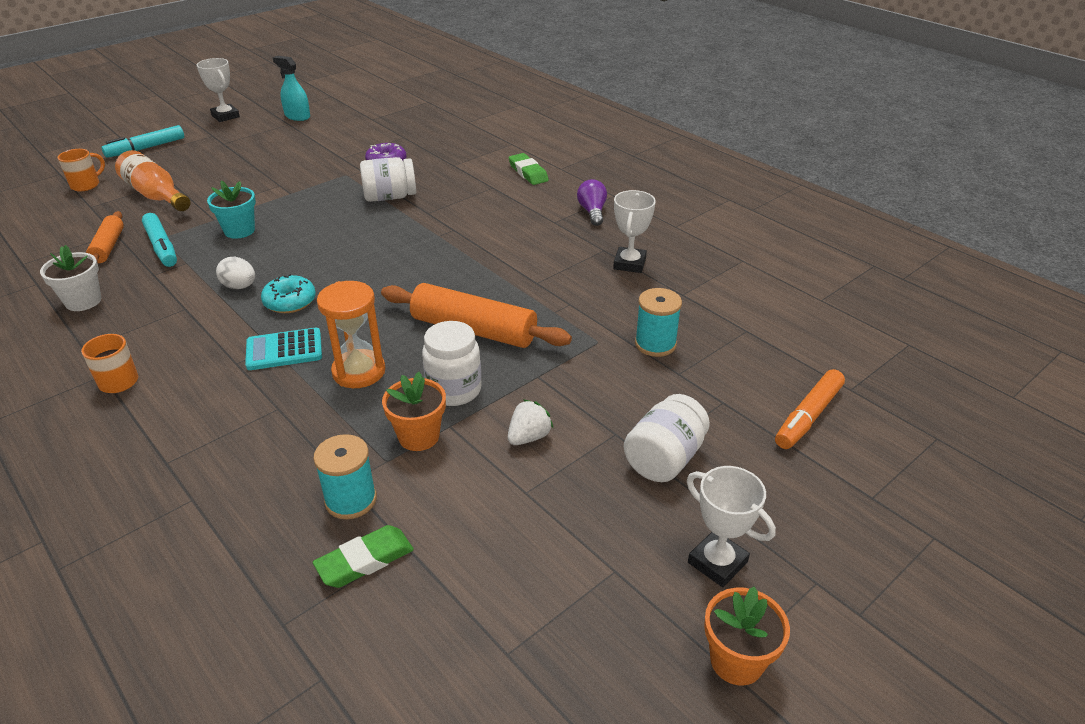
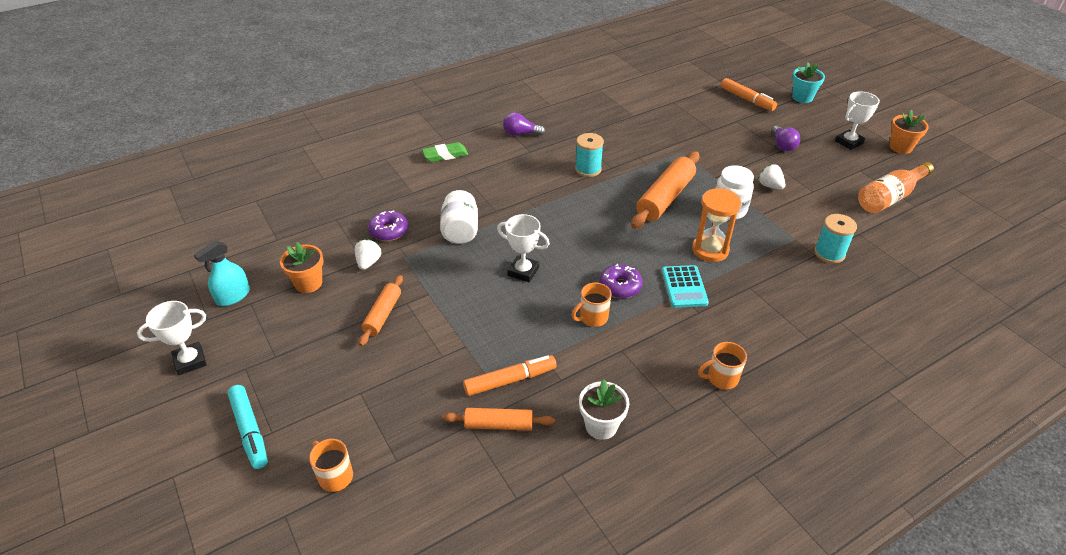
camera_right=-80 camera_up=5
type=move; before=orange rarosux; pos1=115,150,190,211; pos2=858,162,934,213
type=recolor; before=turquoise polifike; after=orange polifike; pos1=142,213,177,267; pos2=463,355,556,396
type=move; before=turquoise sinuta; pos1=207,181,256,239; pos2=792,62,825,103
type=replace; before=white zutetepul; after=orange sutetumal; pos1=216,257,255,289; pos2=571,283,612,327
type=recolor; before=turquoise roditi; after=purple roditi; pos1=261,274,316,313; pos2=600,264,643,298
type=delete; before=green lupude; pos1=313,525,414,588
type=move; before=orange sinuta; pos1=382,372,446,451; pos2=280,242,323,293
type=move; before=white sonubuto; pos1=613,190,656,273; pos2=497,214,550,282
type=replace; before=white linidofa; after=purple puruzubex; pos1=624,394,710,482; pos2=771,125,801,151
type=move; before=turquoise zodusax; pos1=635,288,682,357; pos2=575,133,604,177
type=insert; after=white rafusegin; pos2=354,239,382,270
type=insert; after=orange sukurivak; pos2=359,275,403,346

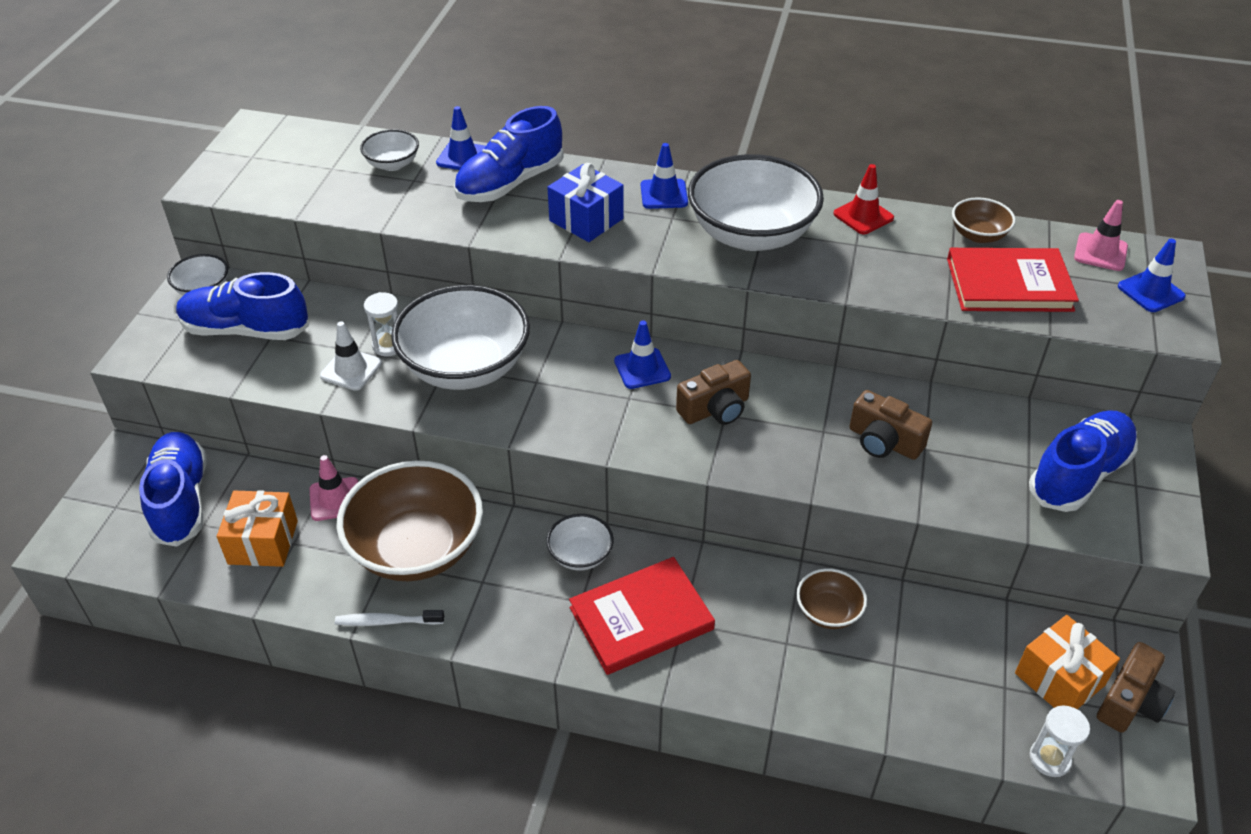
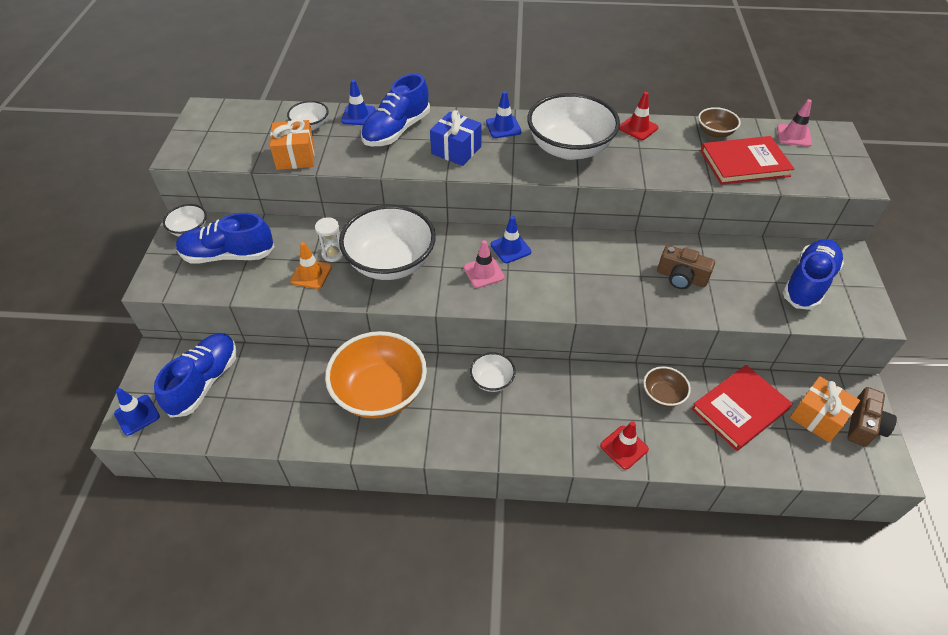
camera_right=-10 camera_up=5
type=rotate; before=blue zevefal; pos1=139,432,207,547; pos2=154,333,237,418; turn=45
type=move; before=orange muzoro; pos1=217,490,298,567; pos2=270,119,314,170
type=move; before=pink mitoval; pos1=310,455,358,521; pos2=464,240,505,288
type=recolor; before=white mitoval; after=orange mitoval; pos1=320,321,382,391; pos2=290,242,332,289
type=delete; before=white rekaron; pos1=335,610,444,626
type=recolor; before=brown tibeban; after=orange tibeban; pos1=336,460,483,581; pos2=325,331,427,419
type=move; before=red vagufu; pos1=569,557,715,675; pos2=691,365,793,451
type=delete; before=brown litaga; pos1=676,360,751,425
type=delete; before=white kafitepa; pos1=1029,705,1090,777
type=move; before=blue mitoval; pos1=1118,239,1186,312; pos2=114,388,160,436
type=insert; after=red mitoval; pos2=600,421,649,470

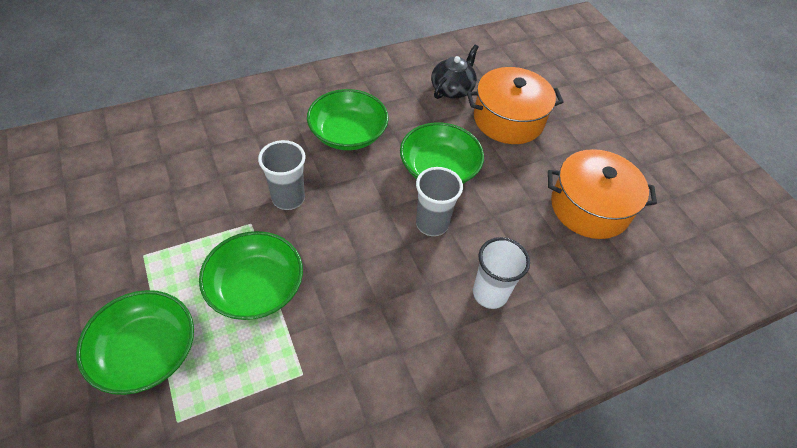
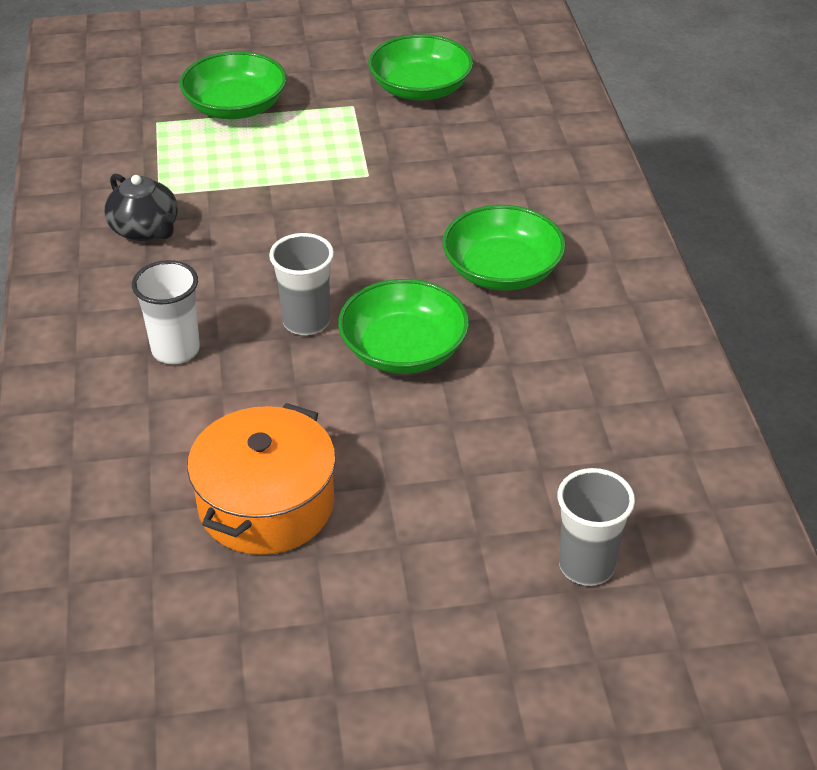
camera_right=110 camera_up=-10
type=move; before=green tibeban; pos1=199,231,303,320; pos2=368,34,473,101
type=move; before=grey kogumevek; pos1=258,140,306,210; pos2=557,468,635,586
type=move; before=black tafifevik; pos1=431,45,478,99; pos2=104,174,178,241
type=delete; before=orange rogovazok; pos1=467,67,563,144

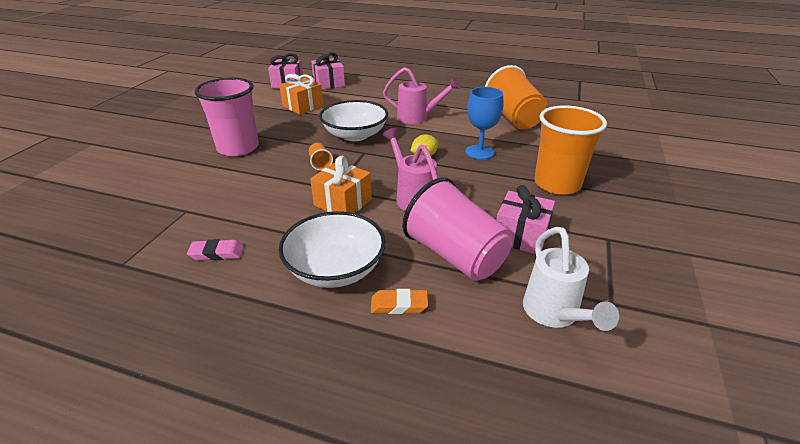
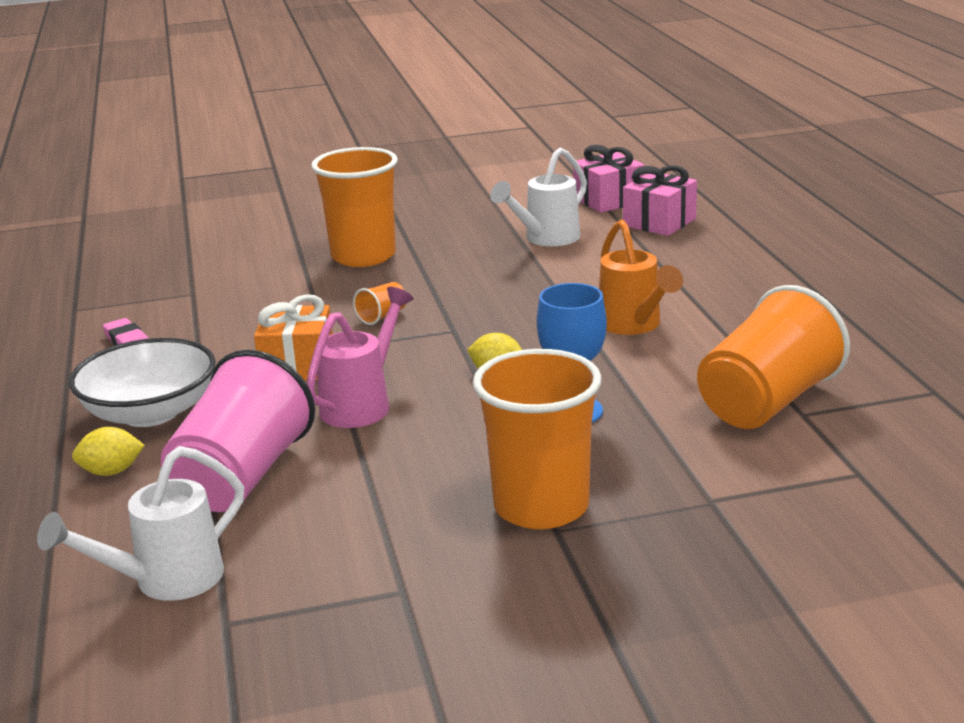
camera_right=60 camera_up=-10
type=recolor; before=pink kogumevek; after=orange kogumevek; pos1=194,77,259,156; pos2=311,147,398,267
type=replace; before=orange muzoro; after=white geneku; pos1=279,74,324,114; pos2=490,148,587,246
type=delete; before=white tibeban; pos1=319,100,388,141
type=replace; before=orange lupude; after=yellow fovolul; pos1=371,289,428,314; pos2=72,427,145,476
type=recolor; before=pink geneku; after=orange geneku; pos1=383,67,461,124; pos2=599,219,683,335
type=delete; before=pink muzoro; pos1=496,185,555,254

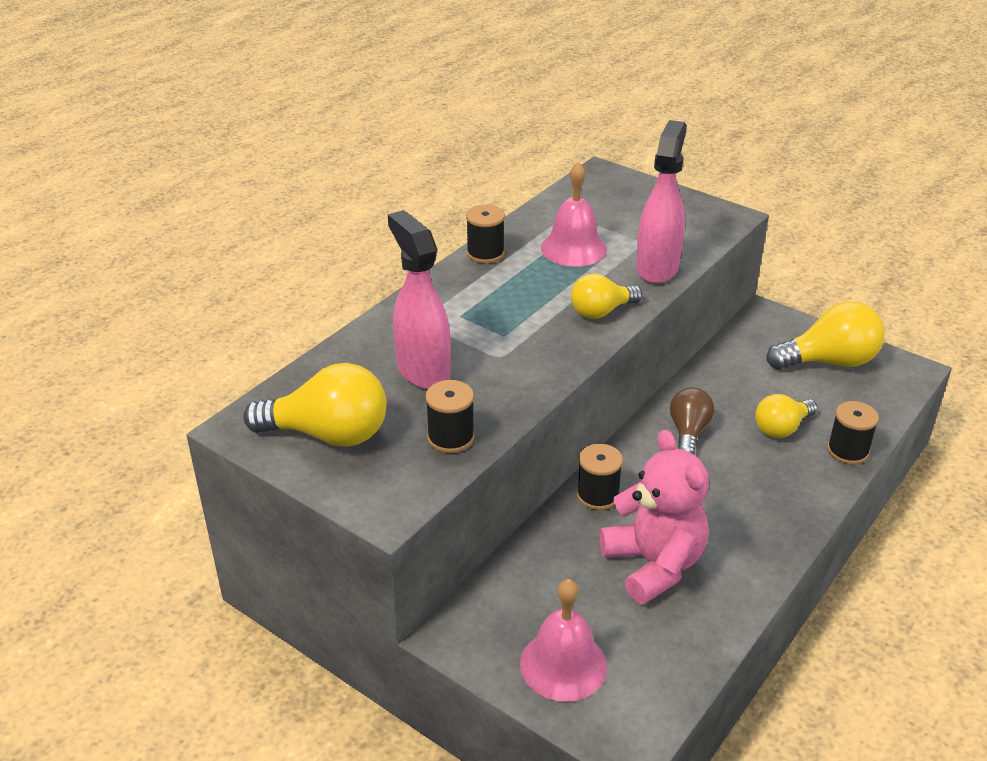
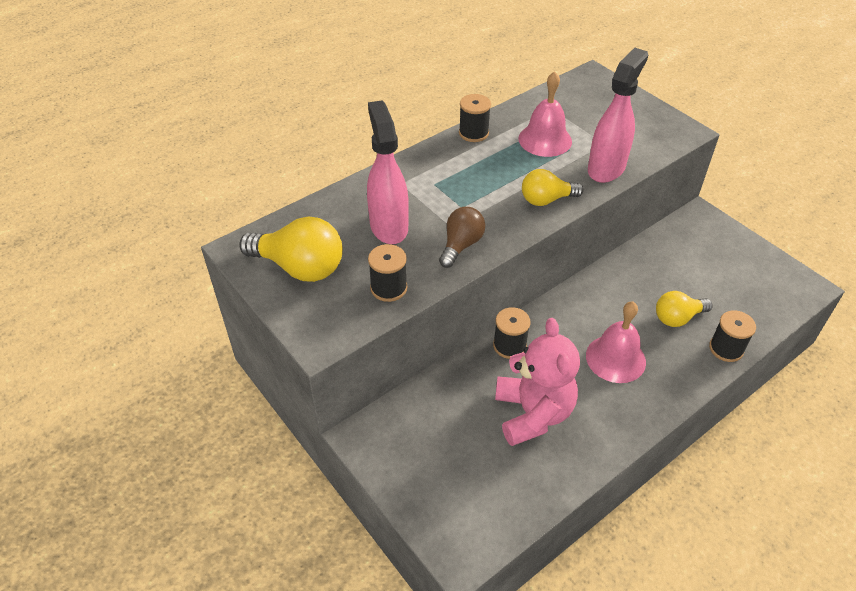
camera_right=15 camera_up=10
type=move; before=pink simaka; pos1=520,579,607,702; pos2=586,301,646,383
type=move; before=brown puruzubex; pos1=670,387,714,454; pos2=439,207,485,268
type=delete; before=yellow puruzubex; pos1=766,301,884,370

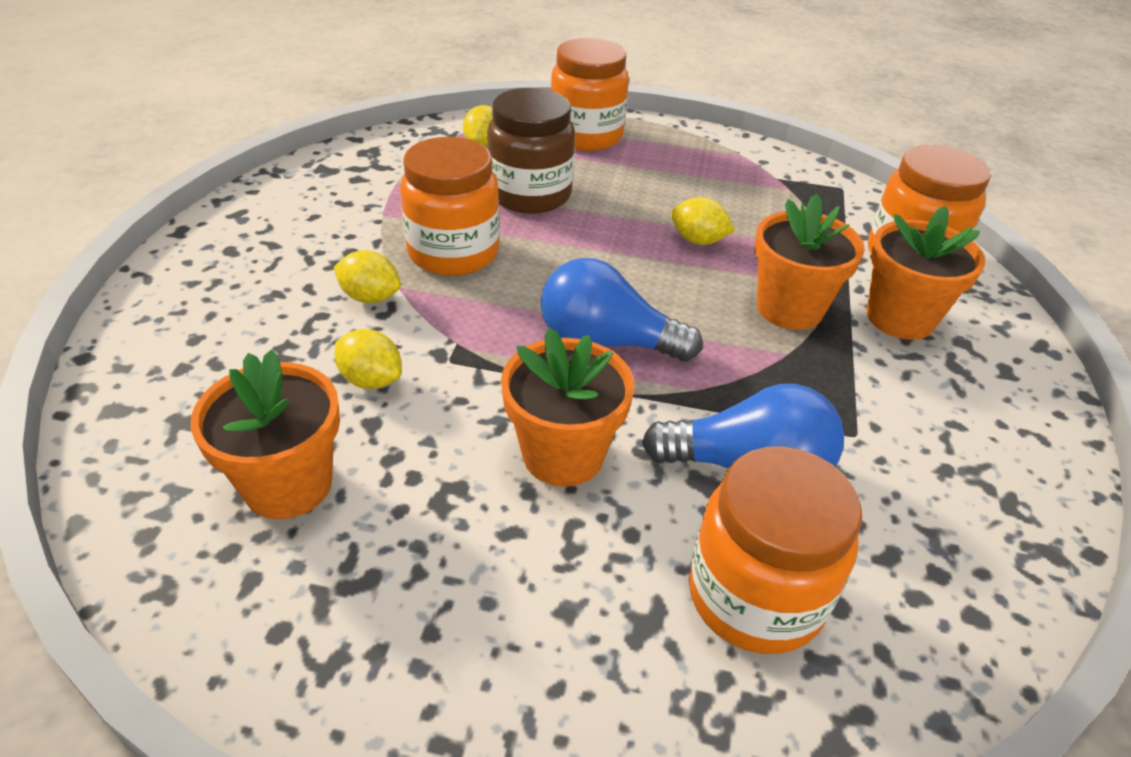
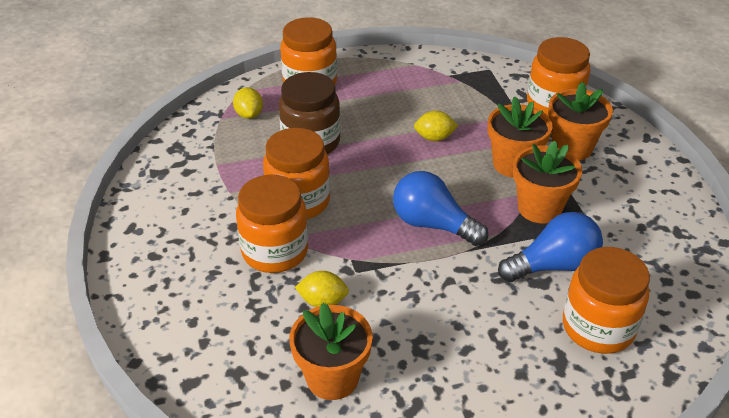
camera_right=-25 camera_up=0
type=replace; before=yellow fovolul; after=orange linidofa; pos1=334,250,401,303; pos2=236,175,308,273
type=move; before=orange sinuta; pos1=501,328,634,487; pos2=513,141,582,224
type=rotate; before=blue puruzubex; pos1=541,258,703,361; pos2=393,171,488,246; turn=45

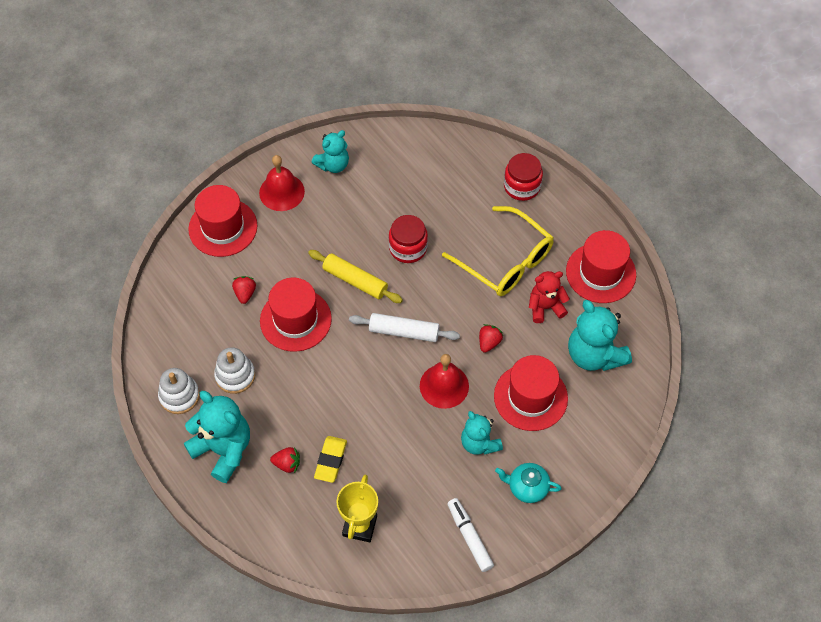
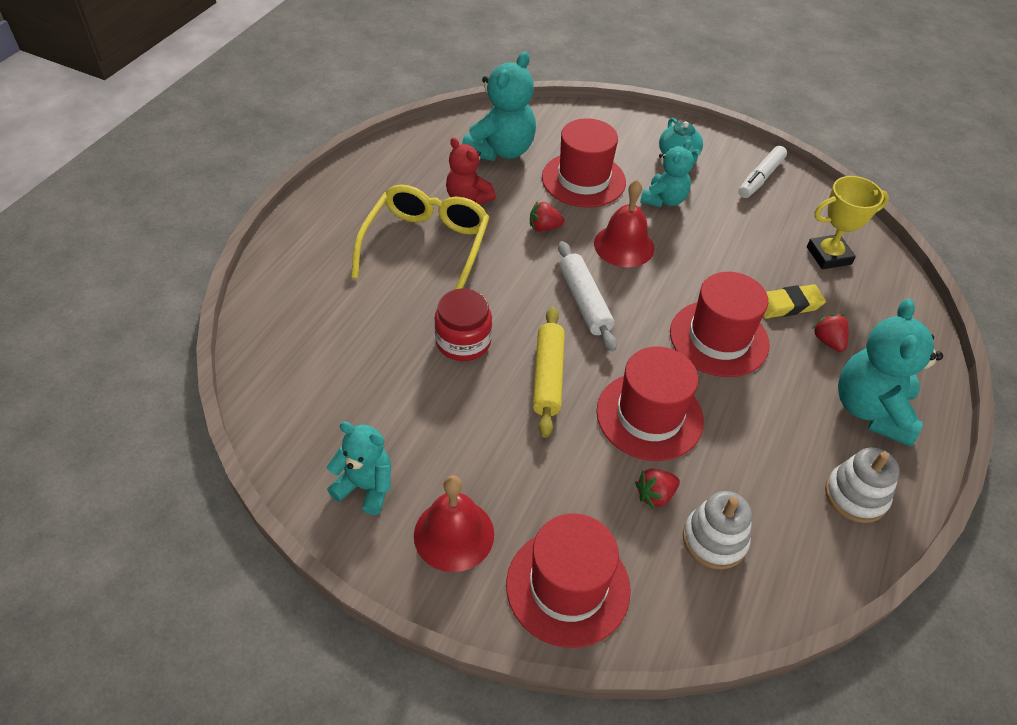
camera_right=-120 camera_up=-10
type=move; before=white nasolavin; pos1=214,347,255,394; pos2=683,491,752,569
type=delete; before=red linidofa; pos1=504,153,543,201
type=move; before=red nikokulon; pos1=566,230,636,303; pos2=670,272,770,377

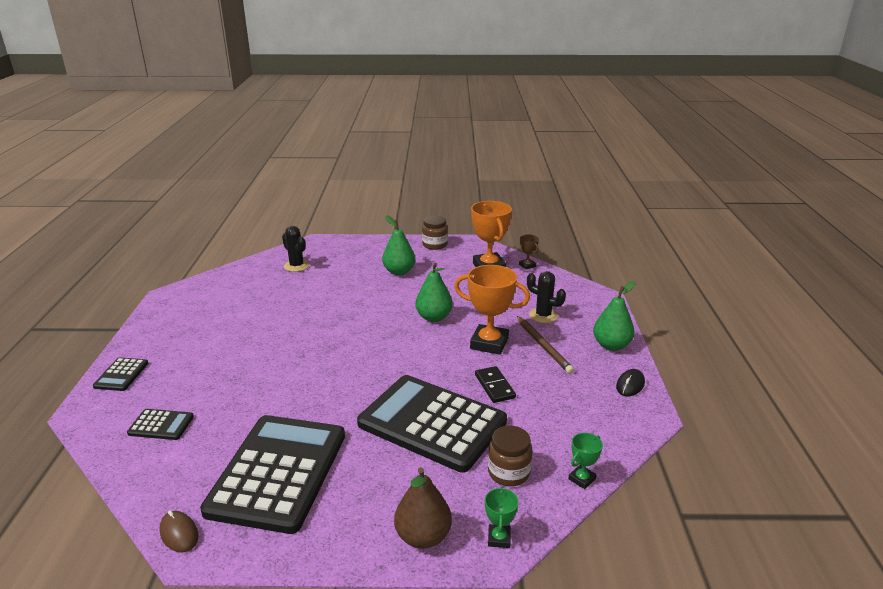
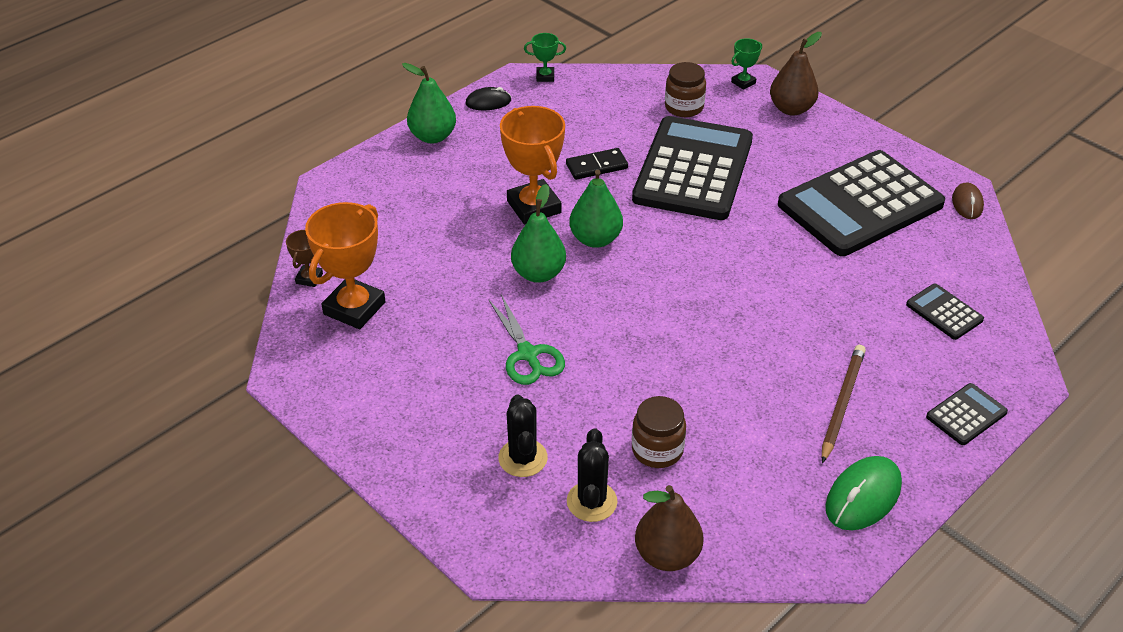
camera_right=-135 camera_up=15
type=rotate; before=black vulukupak; pos1=357,375,507,473; pos2=632,116,753,220; turn=-150
type=move; before=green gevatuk; pos1=382,215,415,275; pos2=569,170,623,248
type=move; before=brown linidofa; pos1=422,216,448,250; pos2=632,396,686,468
type=rotate; before=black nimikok; pos1=475,366,516,403; pos2=566,148,628,180; turn=45
type=move; before=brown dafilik; pos1=517,316,574,374; pos2=822,345,866,463
type=move; before=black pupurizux; pos1=527,271,566,323; pos2=498,394,548,477
type=move; before=green sonubuto; pos1=568,433,603,489; pos2=524,33,566,82
type=insert; after=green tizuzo; pos2=488,294,565,385
type=insert; after=brown gevatuk; pos2=635,485,703,571
type=insert; after=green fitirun; pos2=825,456,902,530

